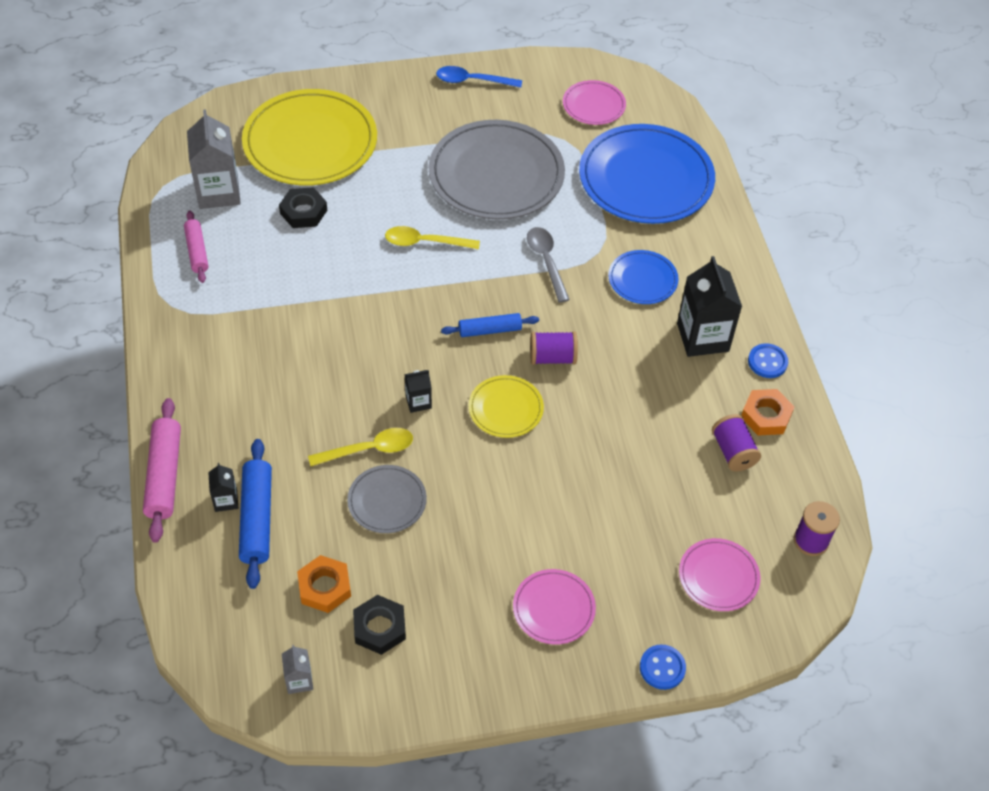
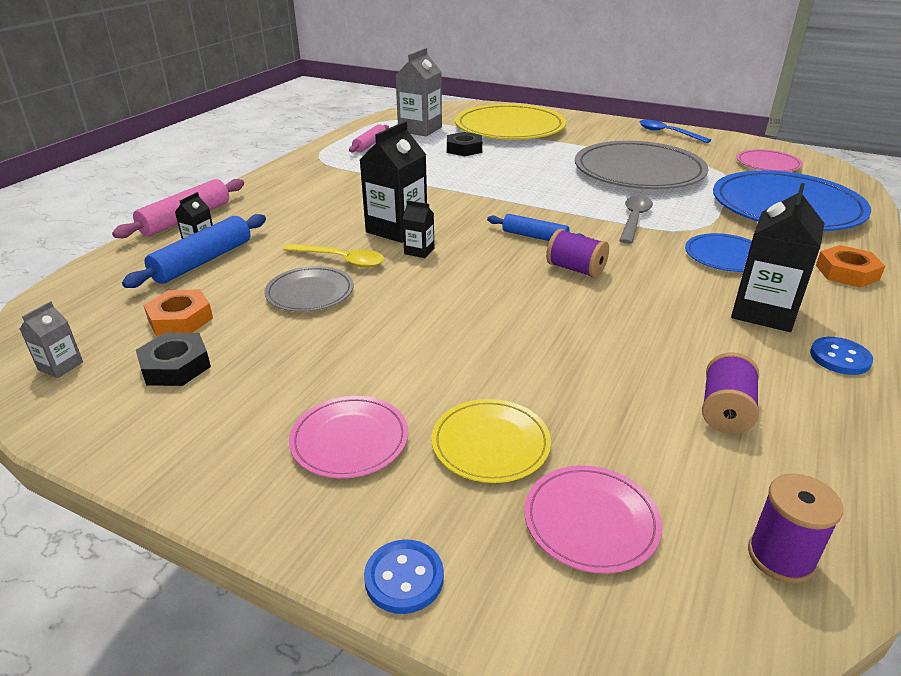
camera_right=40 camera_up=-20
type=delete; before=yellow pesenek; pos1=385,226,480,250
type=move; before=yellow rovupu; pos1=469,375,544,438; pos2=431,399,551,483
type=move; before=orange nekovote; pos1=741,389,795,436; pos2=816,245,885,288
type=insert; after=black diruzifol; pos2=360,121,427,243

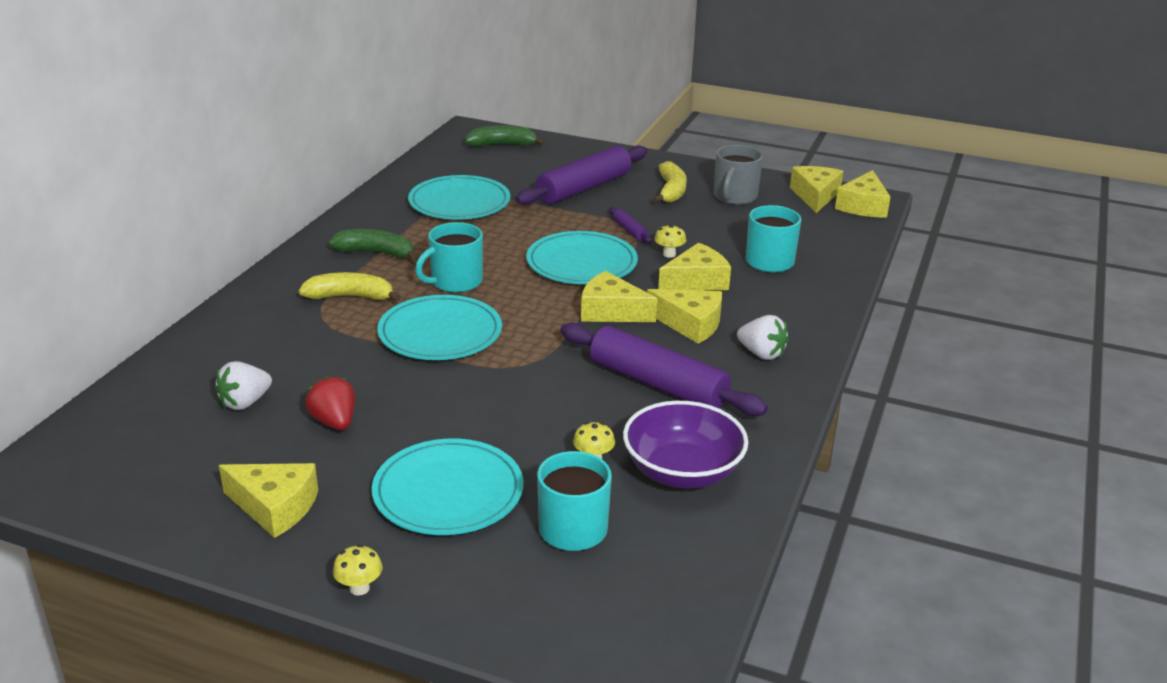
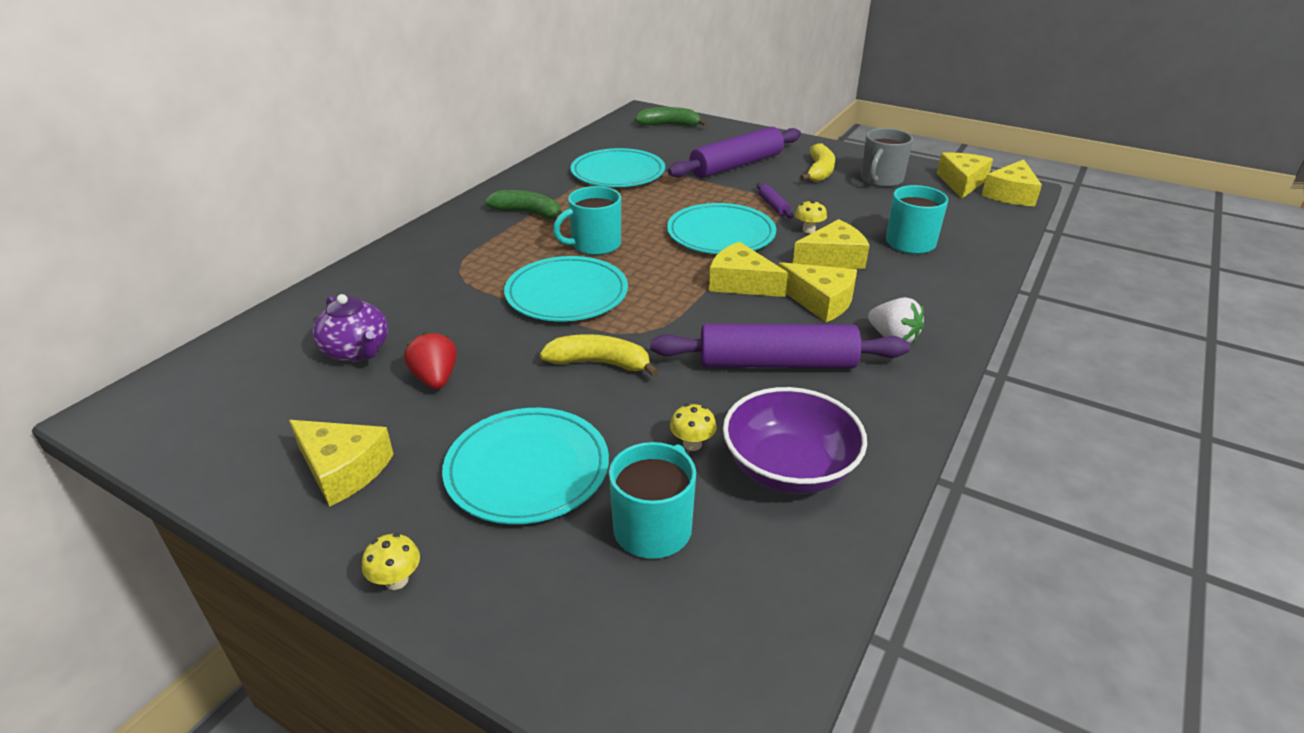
camera_right=10 camera_up=5
type=replace; before=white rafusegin; after=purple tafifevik; pos1=215,361,272,410; pos2=312,294,388,362
type=move; before=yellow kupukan; pos1=299,272,401,302; pos2=540,334,659,377
type=rotate; before=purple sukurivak; pos1=560,323,768,416; pos2=650,324,910,368; turn=-45

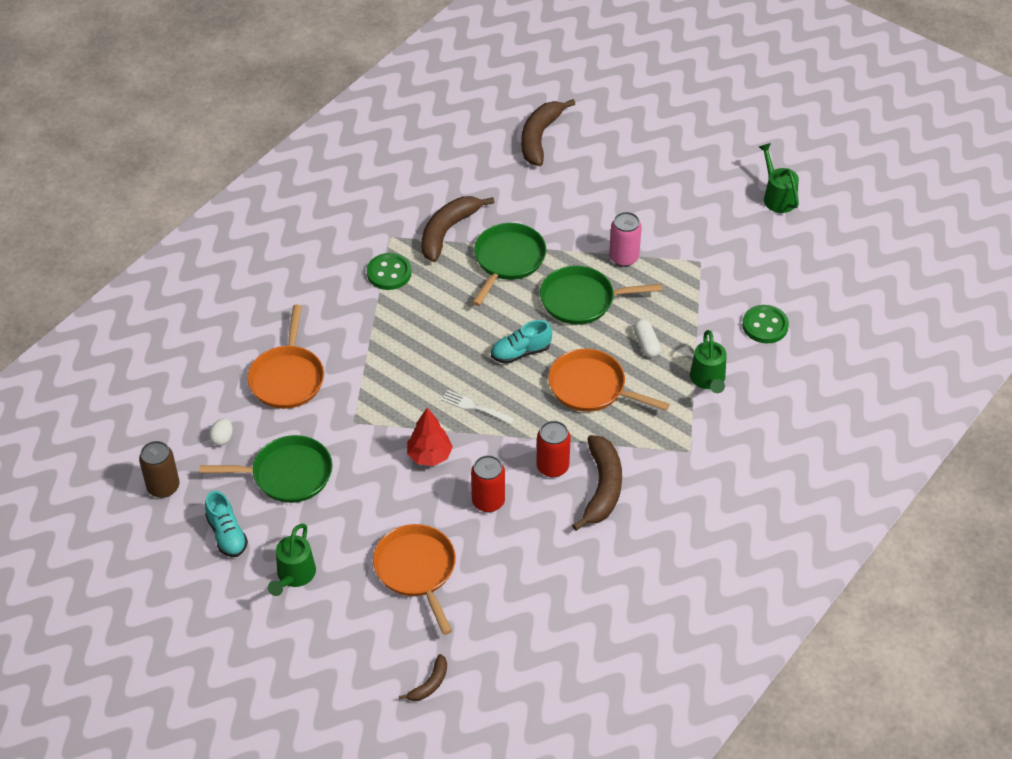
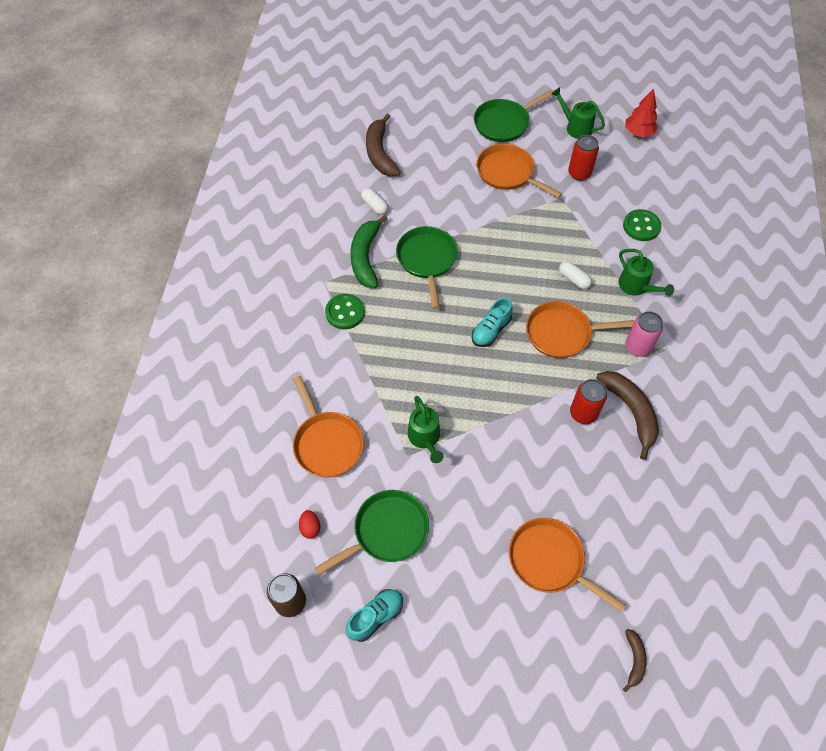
camera_right=-30 camera_up=10
type=rotate; before=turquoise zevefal; pos1=205,491,248,557; pos2=346,589,403,642; turn=-75
type=recolor; before=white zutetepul; after=red zutetepul; pos1=209,418,233,446; pos2=299,510,320,539
type=move; before=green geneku; pos1=268,524,316,596; pos2=408,396,444,463
type=move; before=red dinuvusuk; pos1=407,408,453,466; pos2=625,89,658,137
type=recolor; before=brown kupukan; after=green kupukan; pos1=421,196,494,262; pos2=350,215,388,288
type=delete; before=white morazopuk; pos1=441,390,515,424
type=move; before=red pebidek; pos1=471,455,505,512; pos2=568,135,599,181
type=move; before=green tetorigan; pos1=540,266,662,325; pos2=474,90,553,142
type=move; before=pink pebidek; pos1=609,212,642,267; pos2=625,311,663,357
type=insert; after=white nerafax; pos2=361,188,389,215
type=insert; after=orange tetorigan; pos2=477,144,562,198

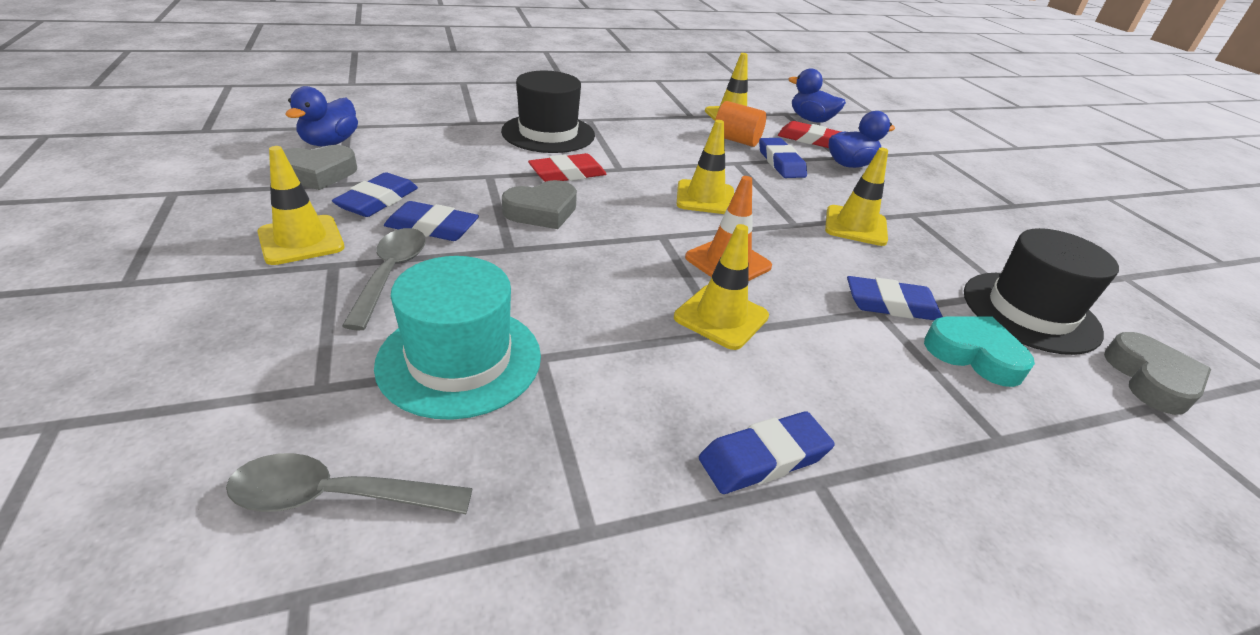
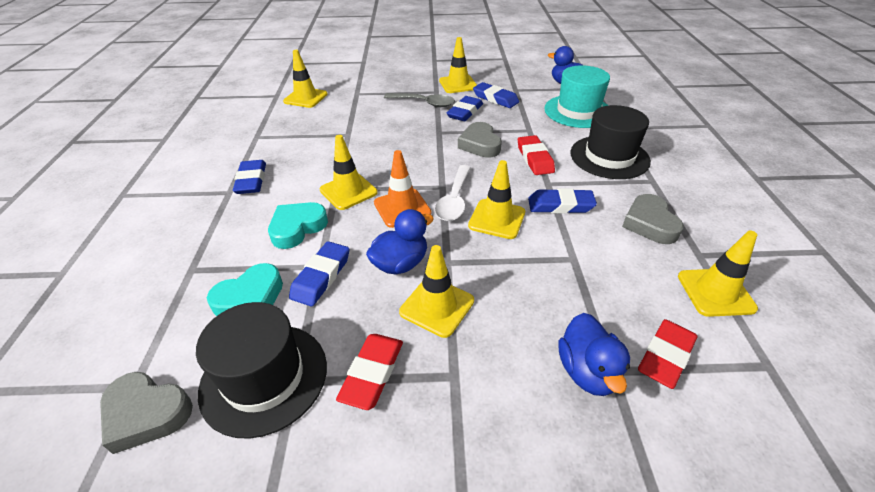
camera_right=110 camera_up=5
type=replace; before=grey pesenek; after=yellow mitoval; pos1=226,453,473,514; pos2=283,50,328,108
type=move; before=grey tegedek; pos1=283,145,357,190; pos2=622,194,684,244
type=move; before=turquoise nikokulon; pos1=374,256,541,420; pos2=544,65,610,128
type=delete; before=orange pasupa; pos1=715,101,766,147
type=move; before=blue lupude; pos1=759,138,807,178; pos2=528,188,597,214
type=move; before=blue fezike; pos1=789,68,846,123; pos2=366,209,434,275
type=insert; after=turquoise tegedek; pos2=268,202,328,249
type=insert; after=red lupude; pos2=336,334,403,410
type=insert; after=white pesenek; pos2=435,165,471,221

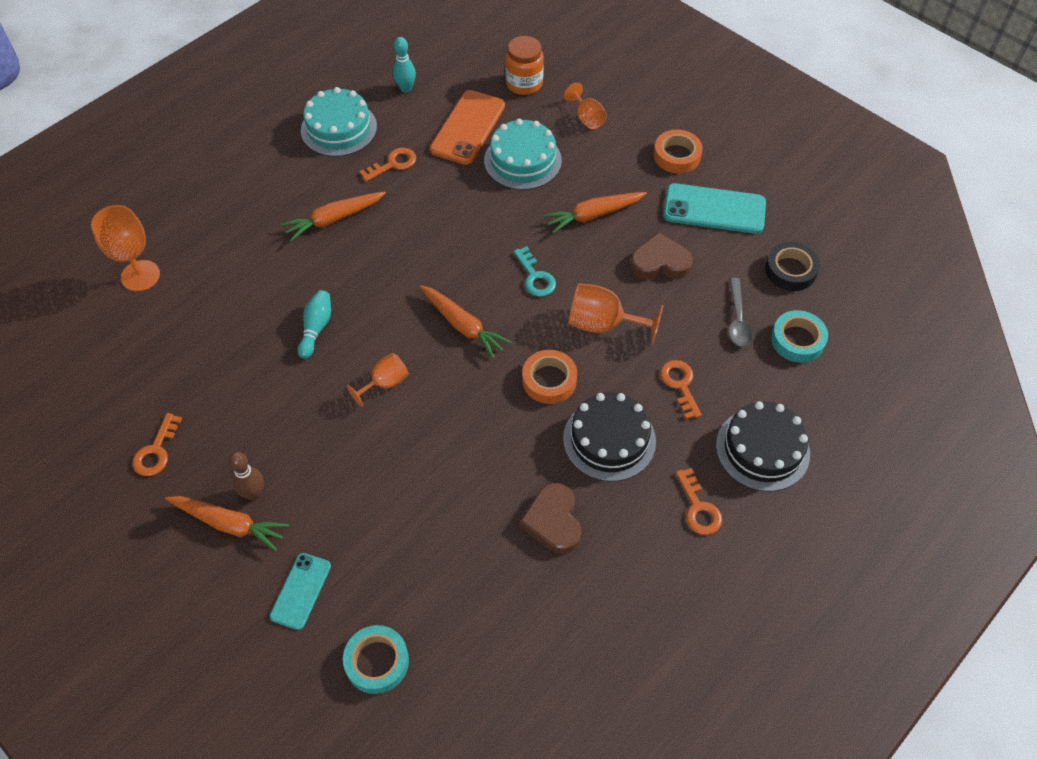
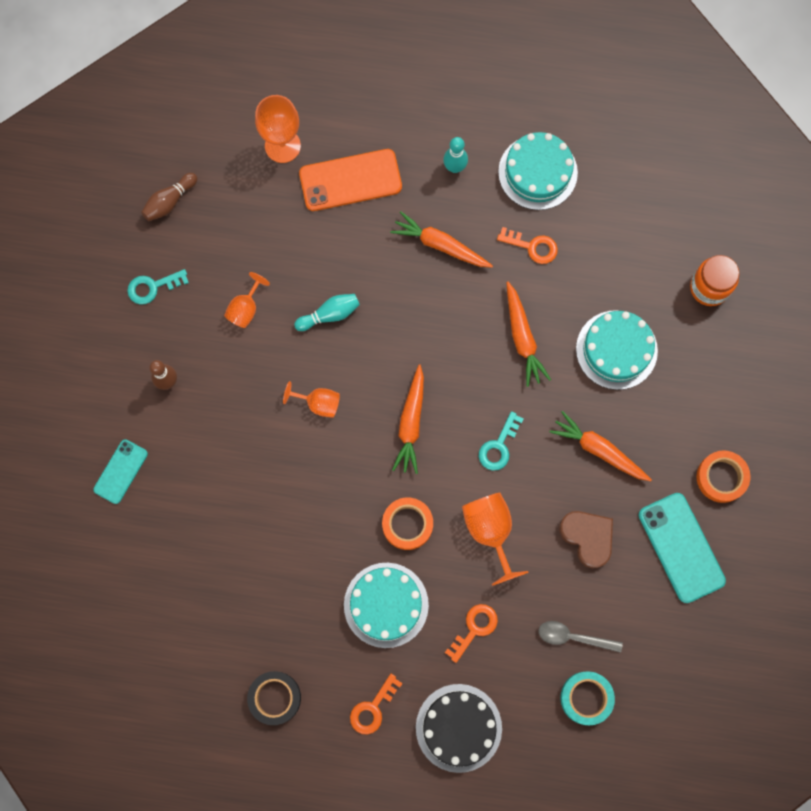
camera_right=55 camera_up=20
type=recolor; before=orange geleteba; after=turquoise geleteba; pos1=132,413,182,476; pos2=127,269,189,305
type=move; before=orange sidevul; pos1=165,496,289,551; pos2=506,282,551,387
type=rotate; before=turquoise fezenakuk; pos1=270,553,331,630; pos2=93,439,148,504; turn=-45
type=delete; before=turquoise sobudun; pos1=343,625,409,694
type=move; before=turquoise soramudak; pos1=393,37,416,92; pos2=443,137,468,173
type=move; before=orange fezenakuk; pos1=430,90,505,165; pos2=299,149,402,211
type=delete; before=brown tegedek; pos1=520,483,581,554
type=recolor; before=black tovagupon; after=turquoise tovagupon; pos1=563,392,656,482; pos2=344,563,429,648
type=move; before=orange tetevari; pos1=564,83,607,129; pos2=224,272,270,328
type=rotate; before=grey pesenek; pos1=729,278,753,346; pos2=539,621,623,653; turn=45
type=move; before=black sobudun; pos1=765,242,820,291; pos2=247,671,301,725
type=insert; after=brown soramudak; pos2=141,173,197,221

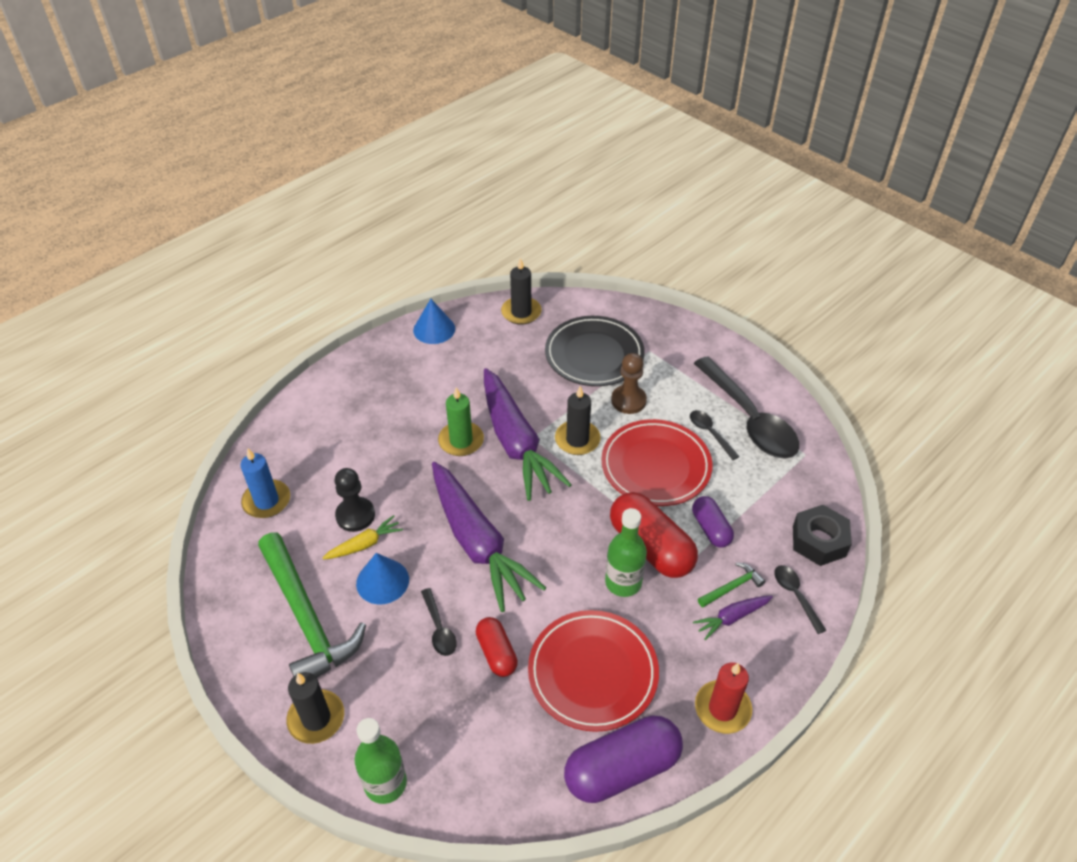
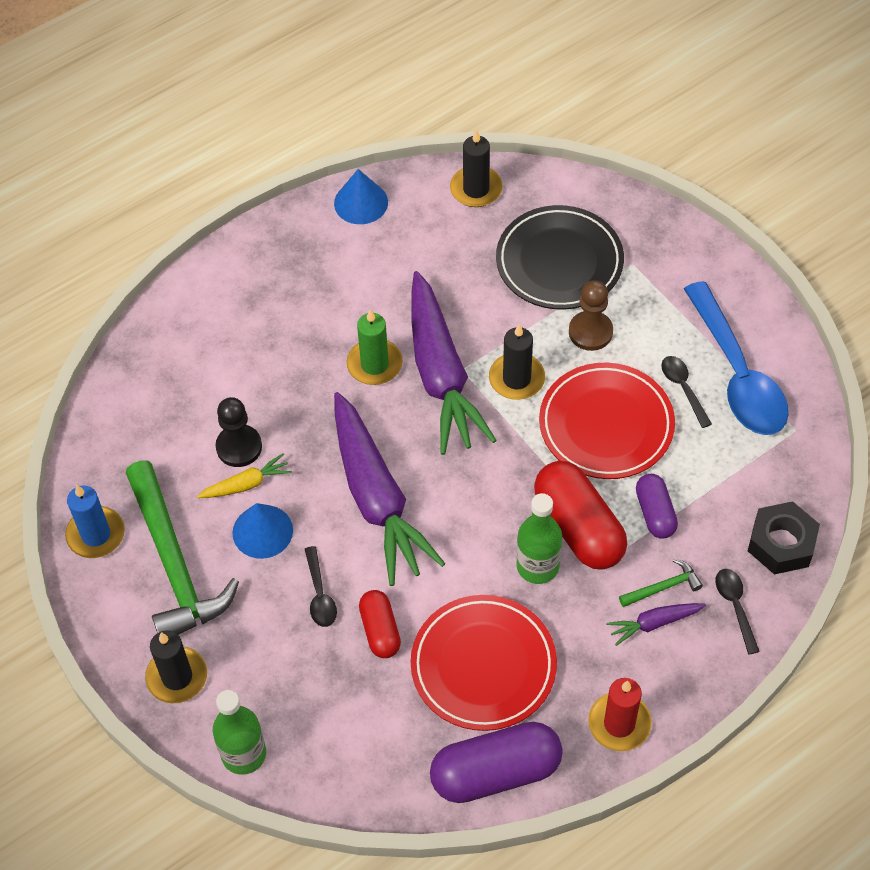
camera_right=10 camera_up=10
type=move; before=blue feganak; pos1=240,449,290,518; pos2=65,485,125,558
type=recolor; before=black pesenek; after=blue pesenek; pos1=694,356,799,458; pos2=684,281,789,435

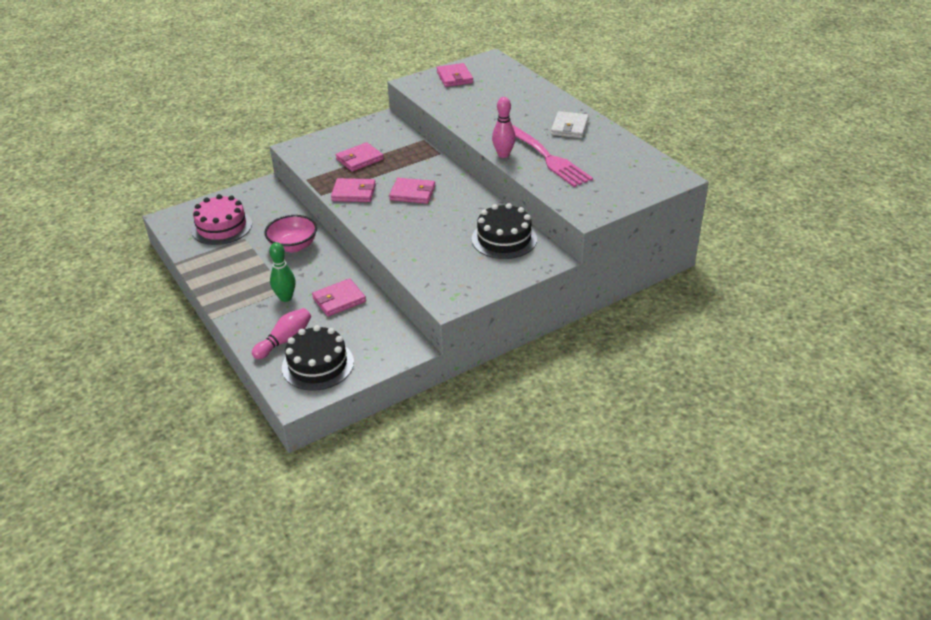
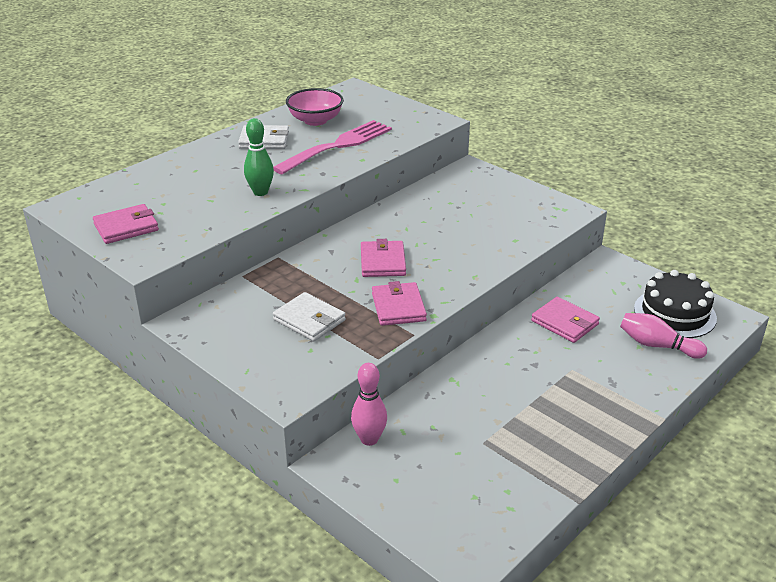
camera_right=-105 camera_up=-5
type=delete; before=pink tovagupon; pos1=191,194,252,245
type=move; before=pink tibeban; pos1=264,215,317,252; pos2=286,88,344,126
type=move; before=green soramudak; pos1=269,242,296,302; pos2=244,118,274,196
type=recolor; before=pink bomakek; after=white bomakek; pos1=336,142,384,172; pos2=273,292,346,341
type=delete; before=black tovagupon; pos1=471,203,537,259
type=move; before=pink soramudak; pos1=492,97,516,158; pos2=351,363,387,446

